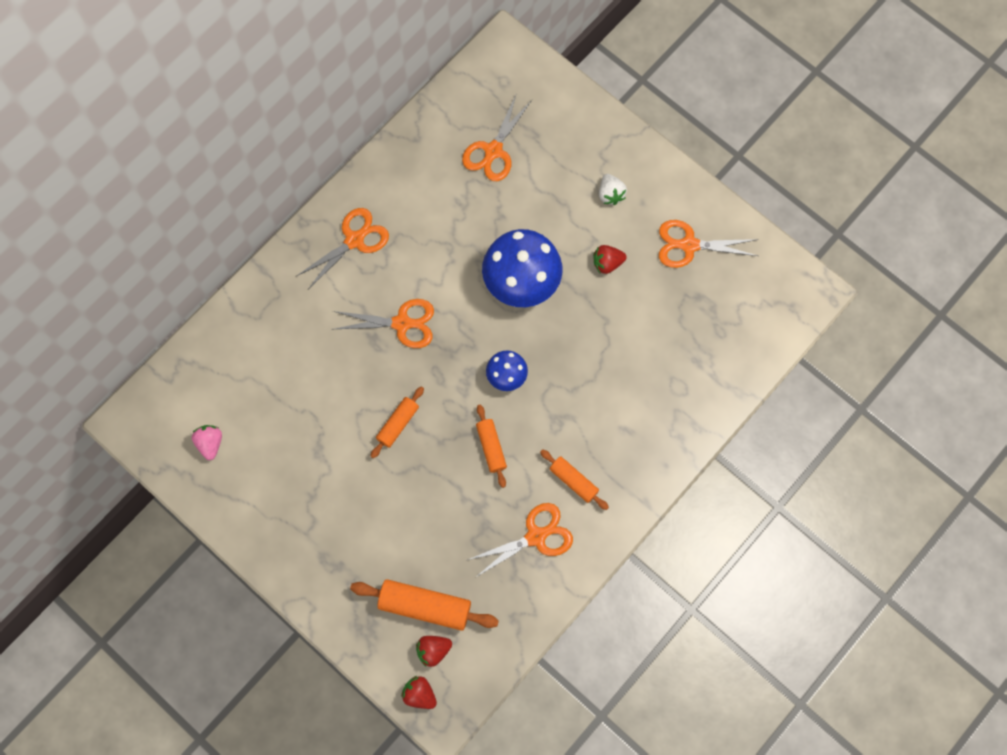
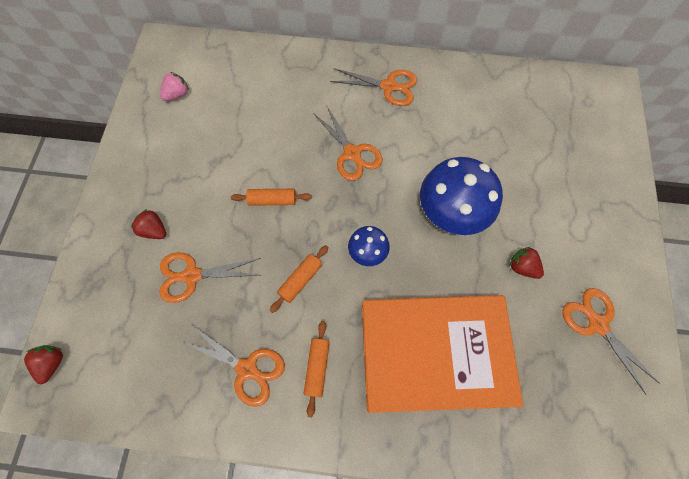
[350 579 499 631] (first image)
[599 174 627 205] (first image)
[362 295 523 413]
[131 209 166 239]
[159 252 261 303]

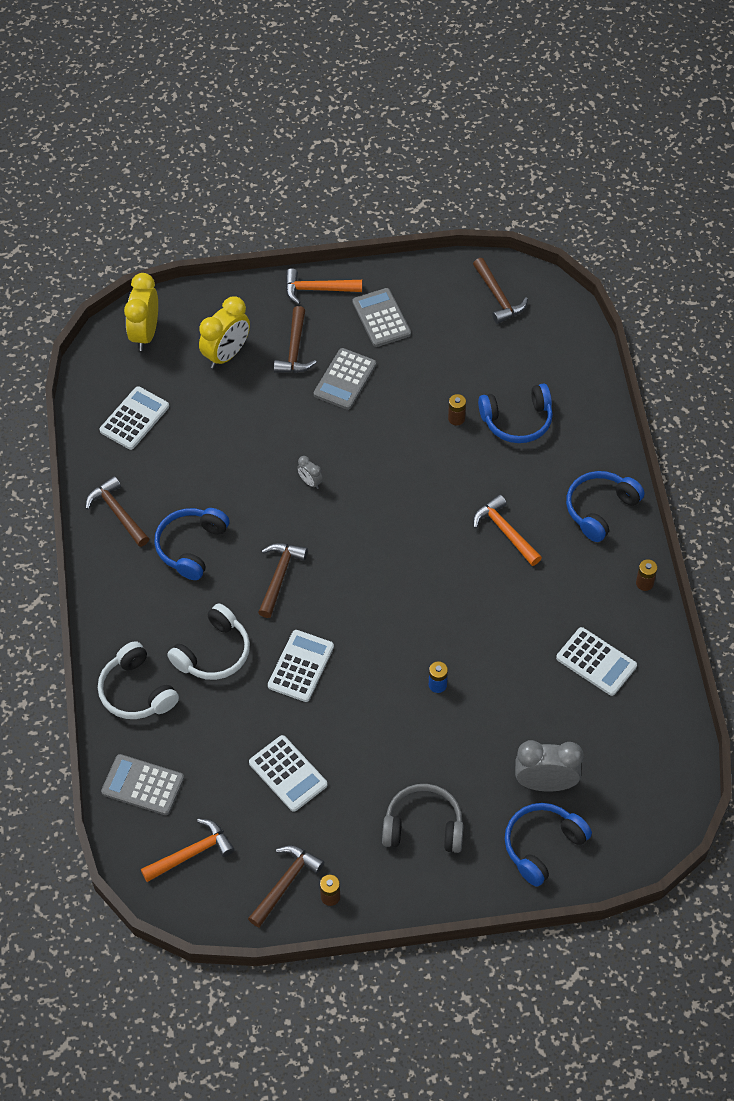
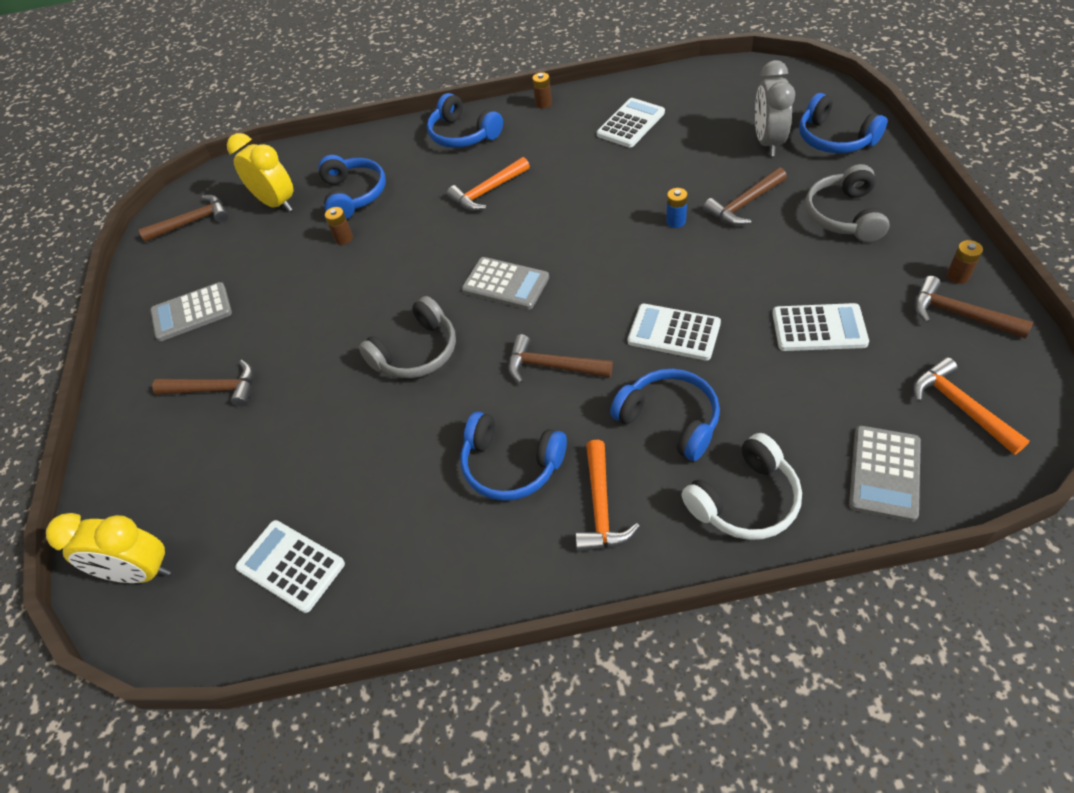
[703 167 787 226]
[227 133 293 212]
[575 440 640 552]
[462 257 549 310]
[359 296 456 378]
[610 369 720 461]
[772 303 869 351]

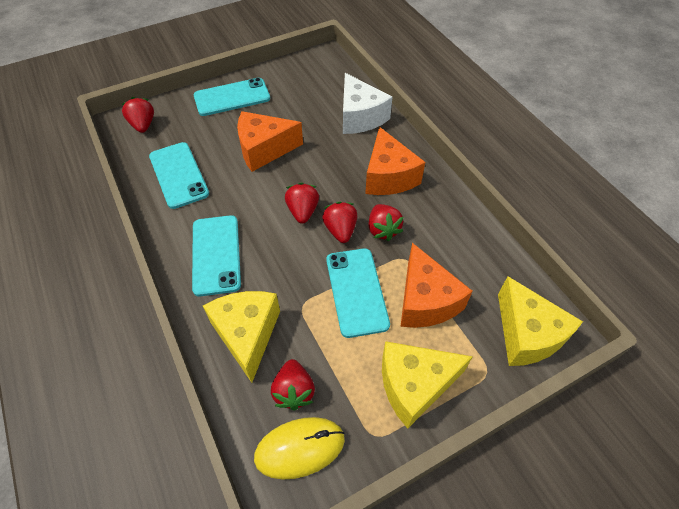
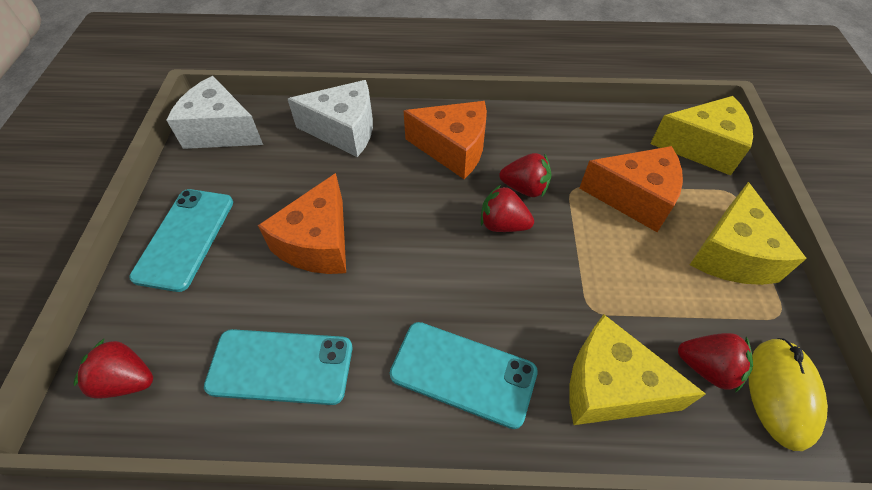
[285 183 319 224] (first image)
[326 248 390 338] (first image)
[166 76 263 149]

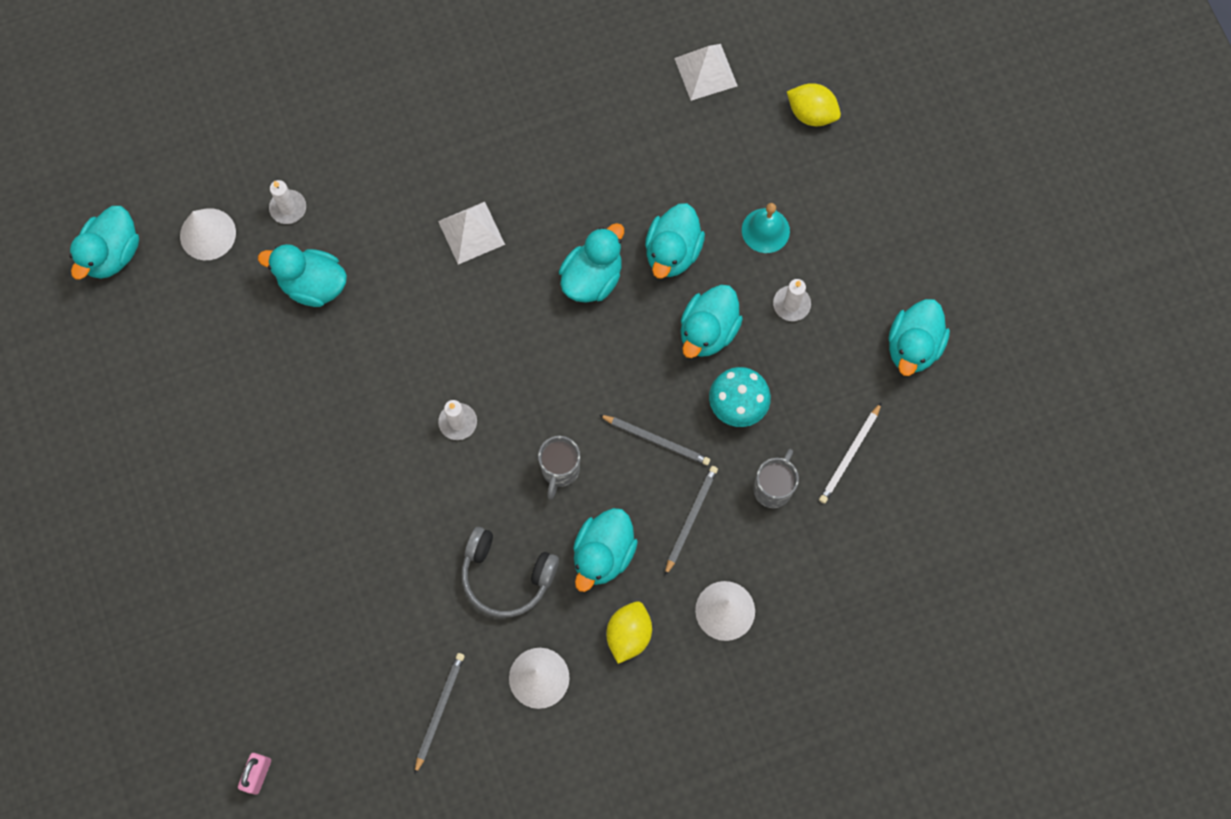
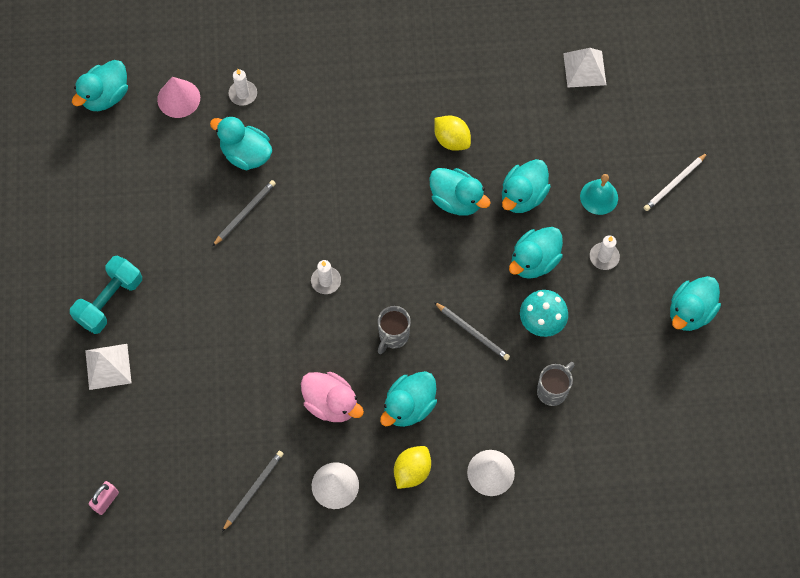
[70 255 142 334]
[85 344 132 390]
[212 180 276 247]
[434 116 471 151]
[644 153 707 211]
[301 372 364 422]
[157 77 200 118]
[429 168 491 216]

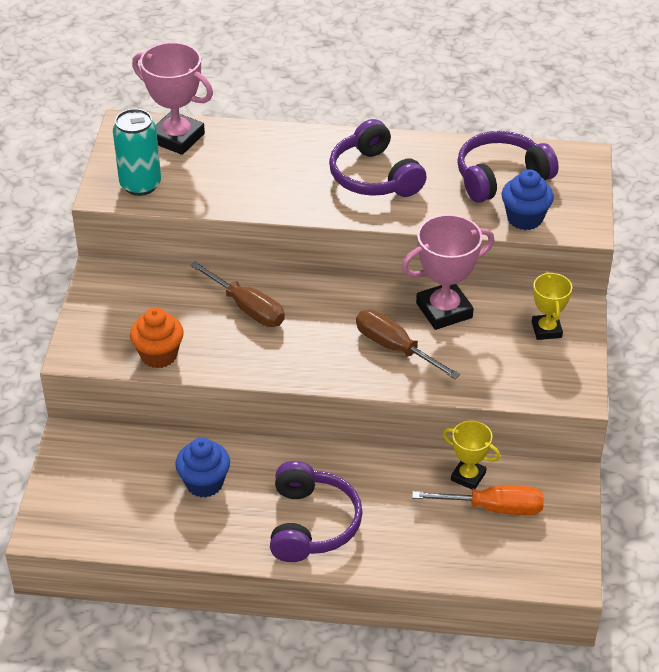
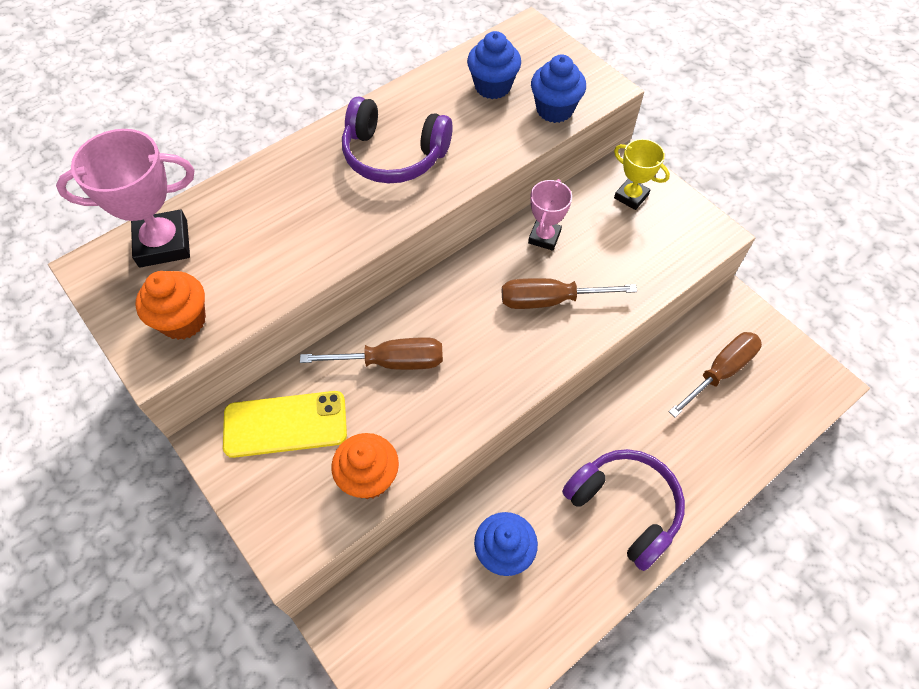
[443 421 501 489] (first image)
[223 391 347 458]
[135 271 206 340]
[467 31 521 99]
[669 332 762 418]
[528 179 572 251]

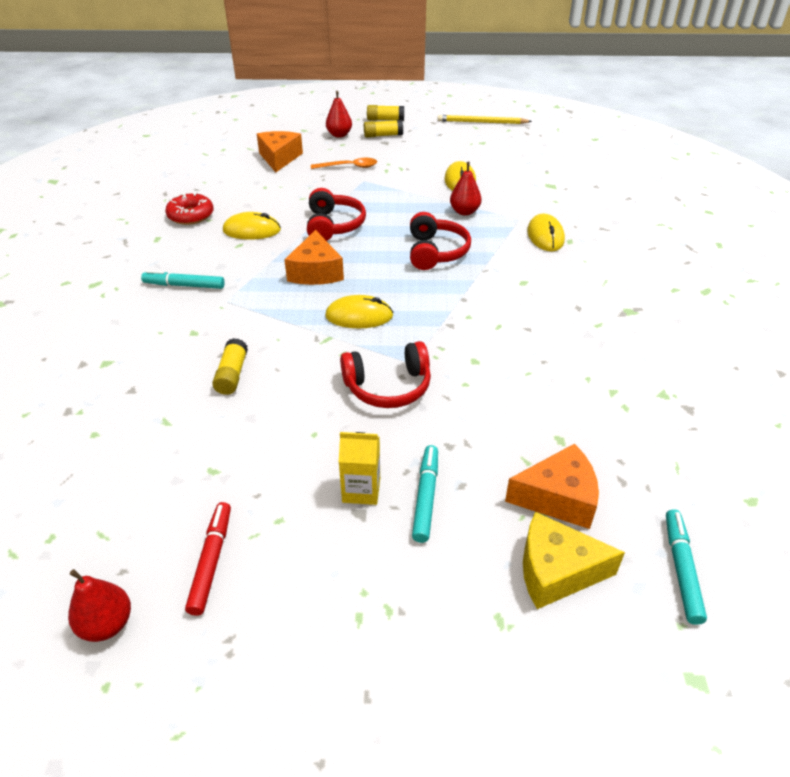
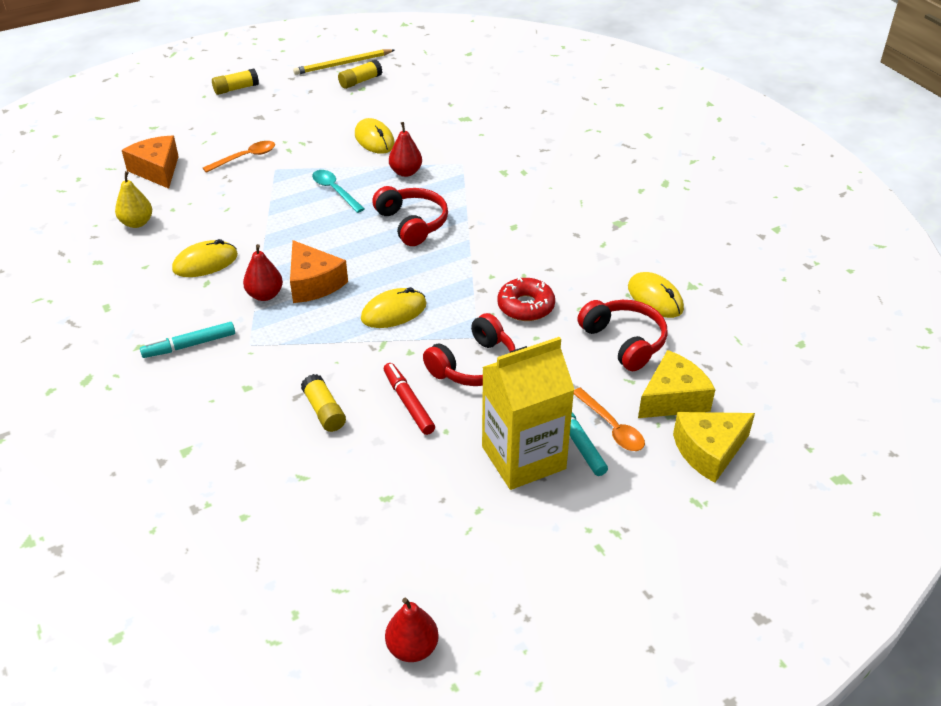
[666 509 707 625] (first image)
[115 171 152 228]
[312 170 365 213]
[574 388 645 451]
[497 277 555 321]
[384 363 435 435]
[577 300 668 371]
[243 244 283 301]
[338 60 382 89]
[628 272 684 318]
[638 350 715 418]
[482 337 575 490]

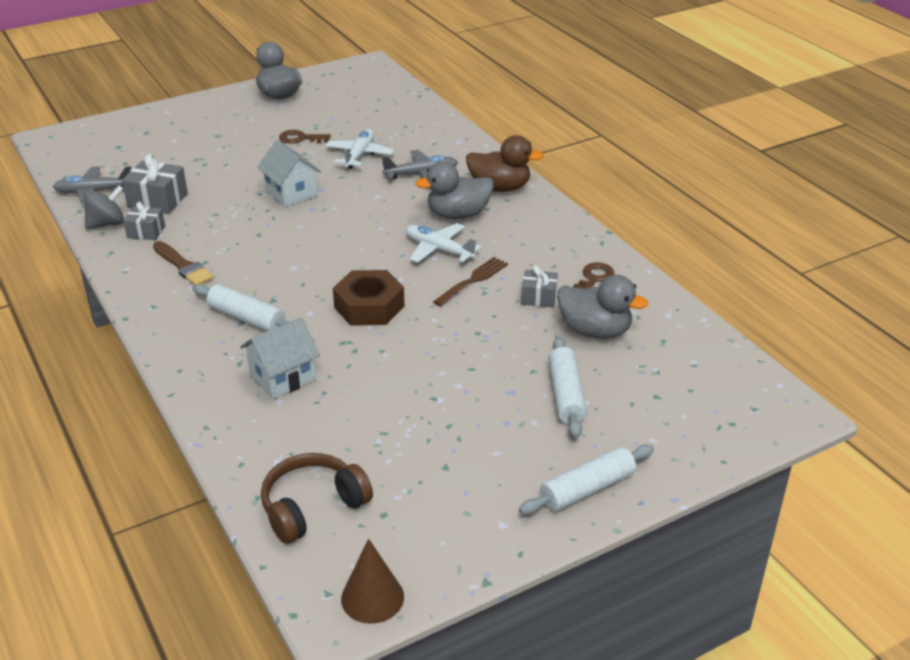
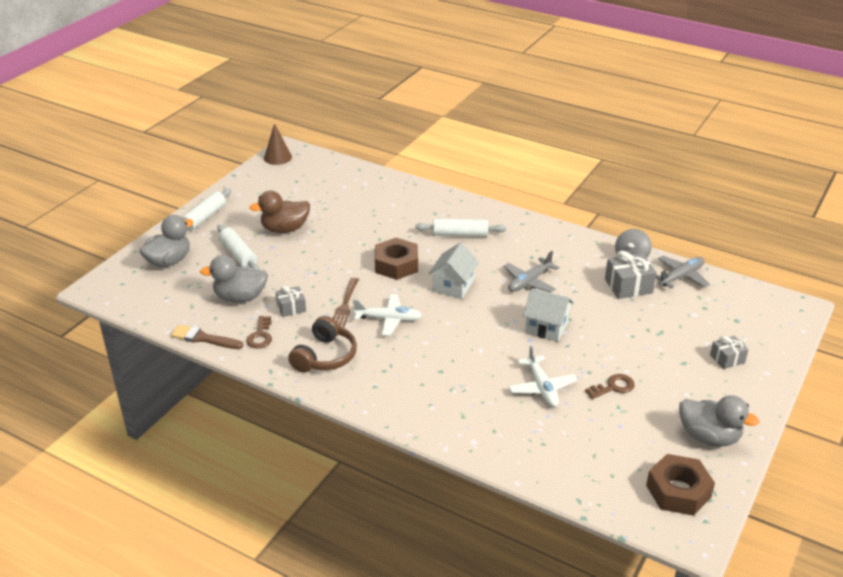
[646 454 715 516]
[710 336 748 369]
[171 325 243 349]
[428 242 479 299]
[288 316 357 373]
[504 251 559 293]
[139 215 193 267]
[250 191 310 233]

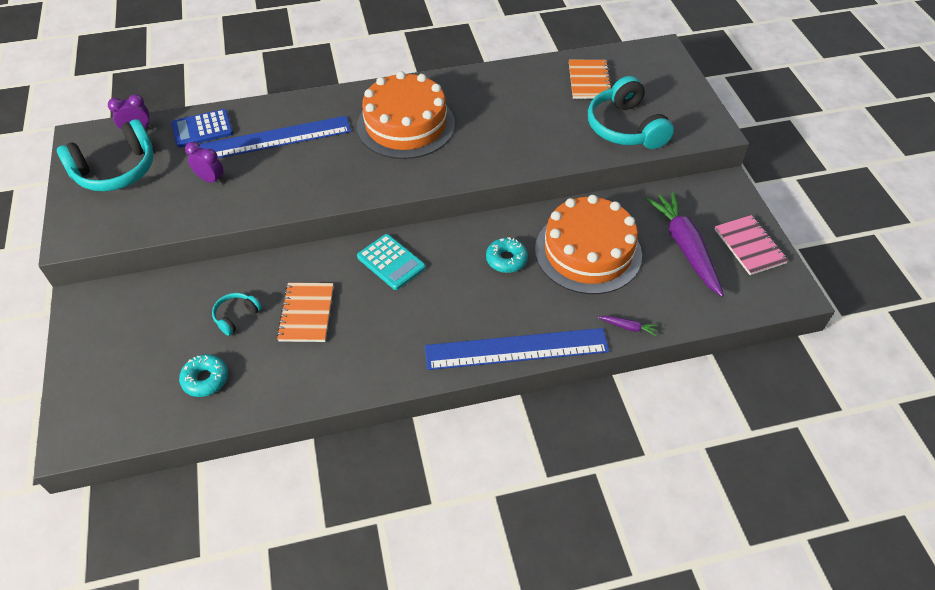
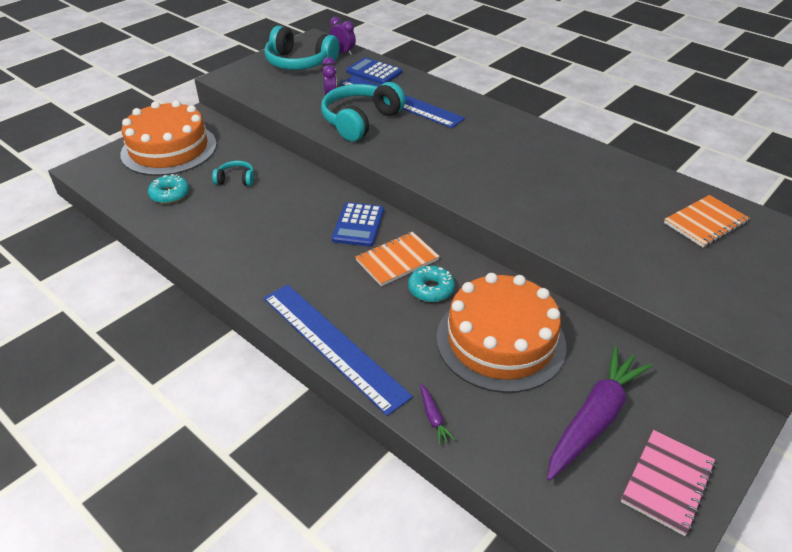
[355 232 440 286]
[120 100 217 176]
[321 82 406 141]
[332 202 384 247]

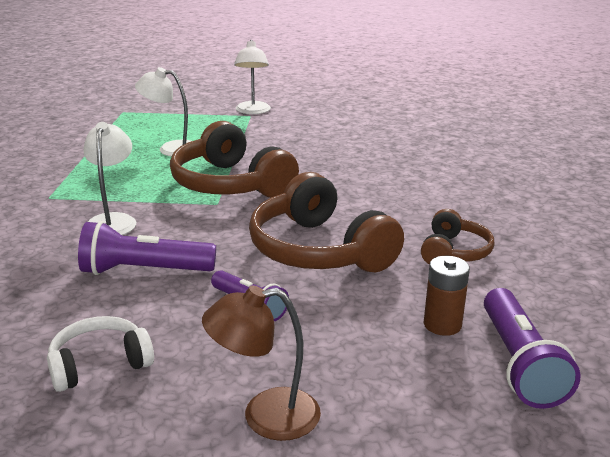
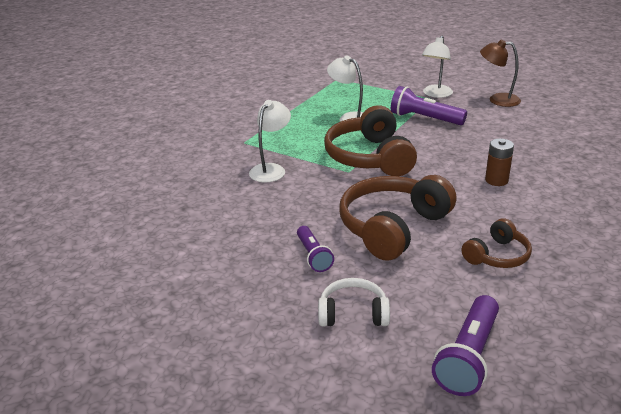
[318 278 390 326]
[391 86 467 125]
[480 40 521 107]
[485 139 514 186]
[340 175 456 261]

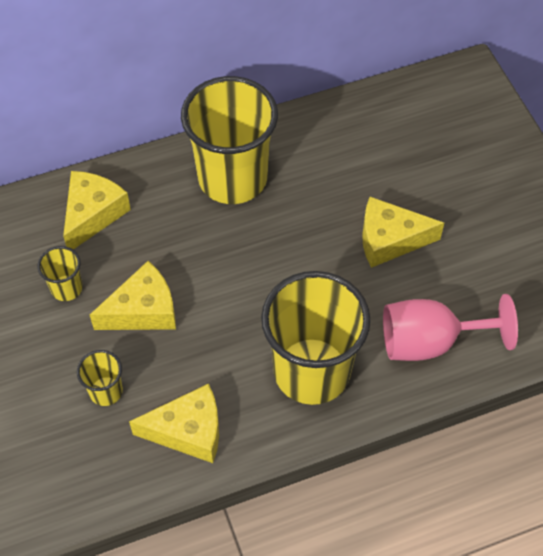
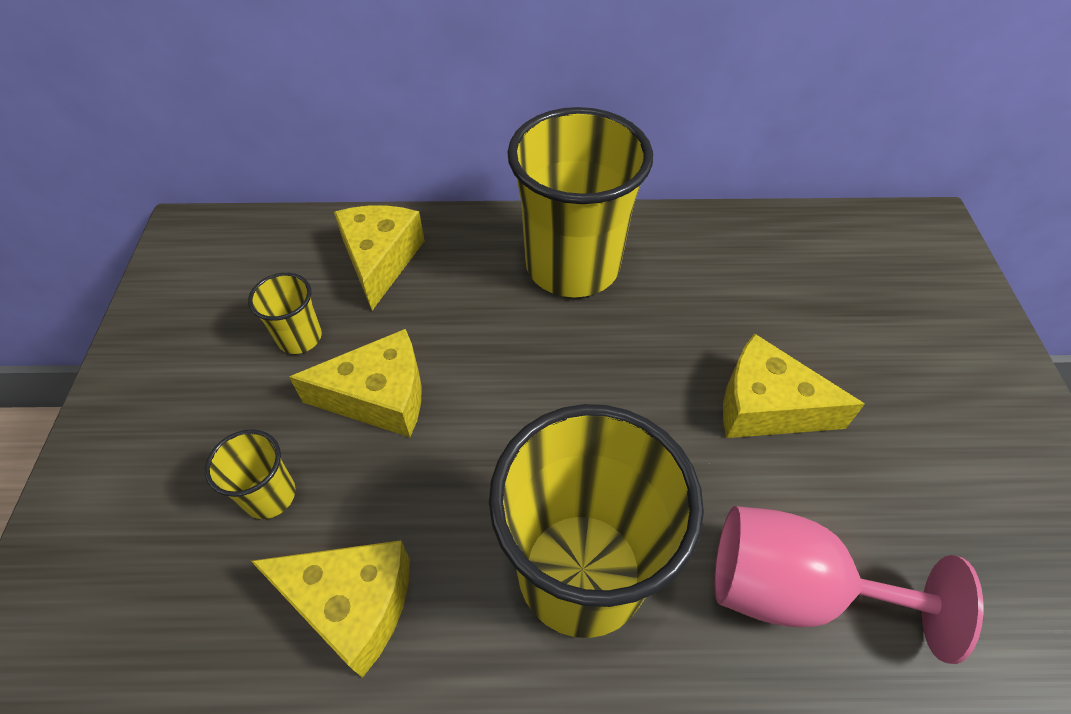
[334 205 425 310]

